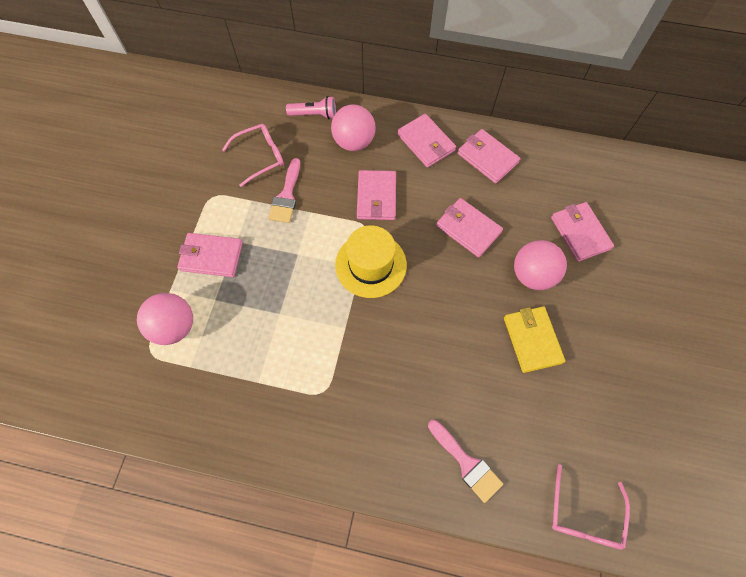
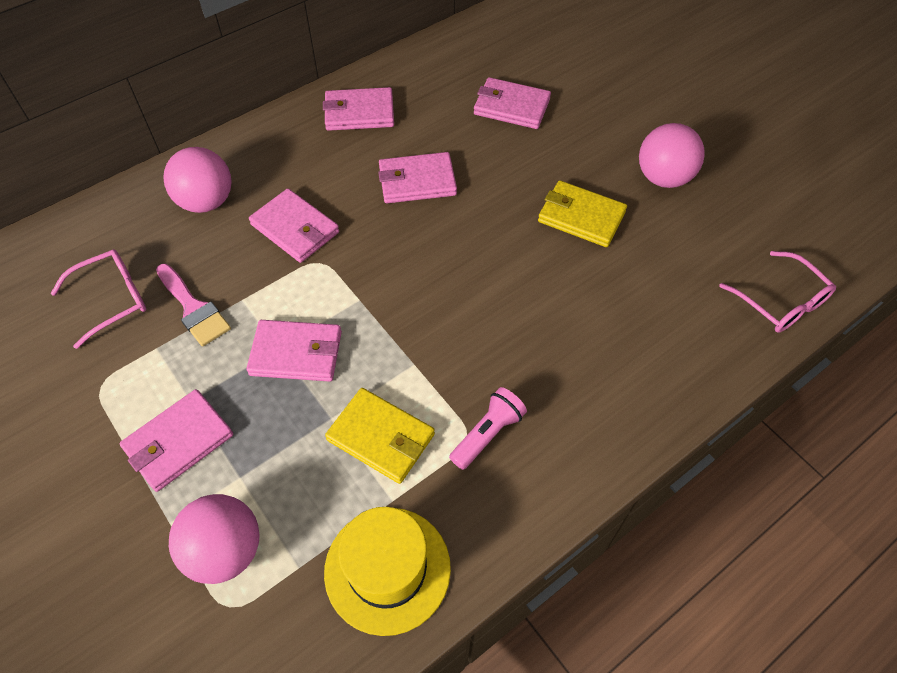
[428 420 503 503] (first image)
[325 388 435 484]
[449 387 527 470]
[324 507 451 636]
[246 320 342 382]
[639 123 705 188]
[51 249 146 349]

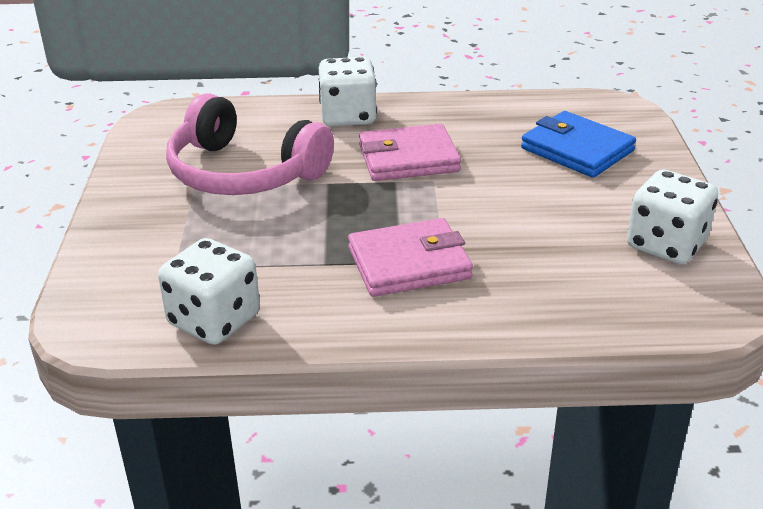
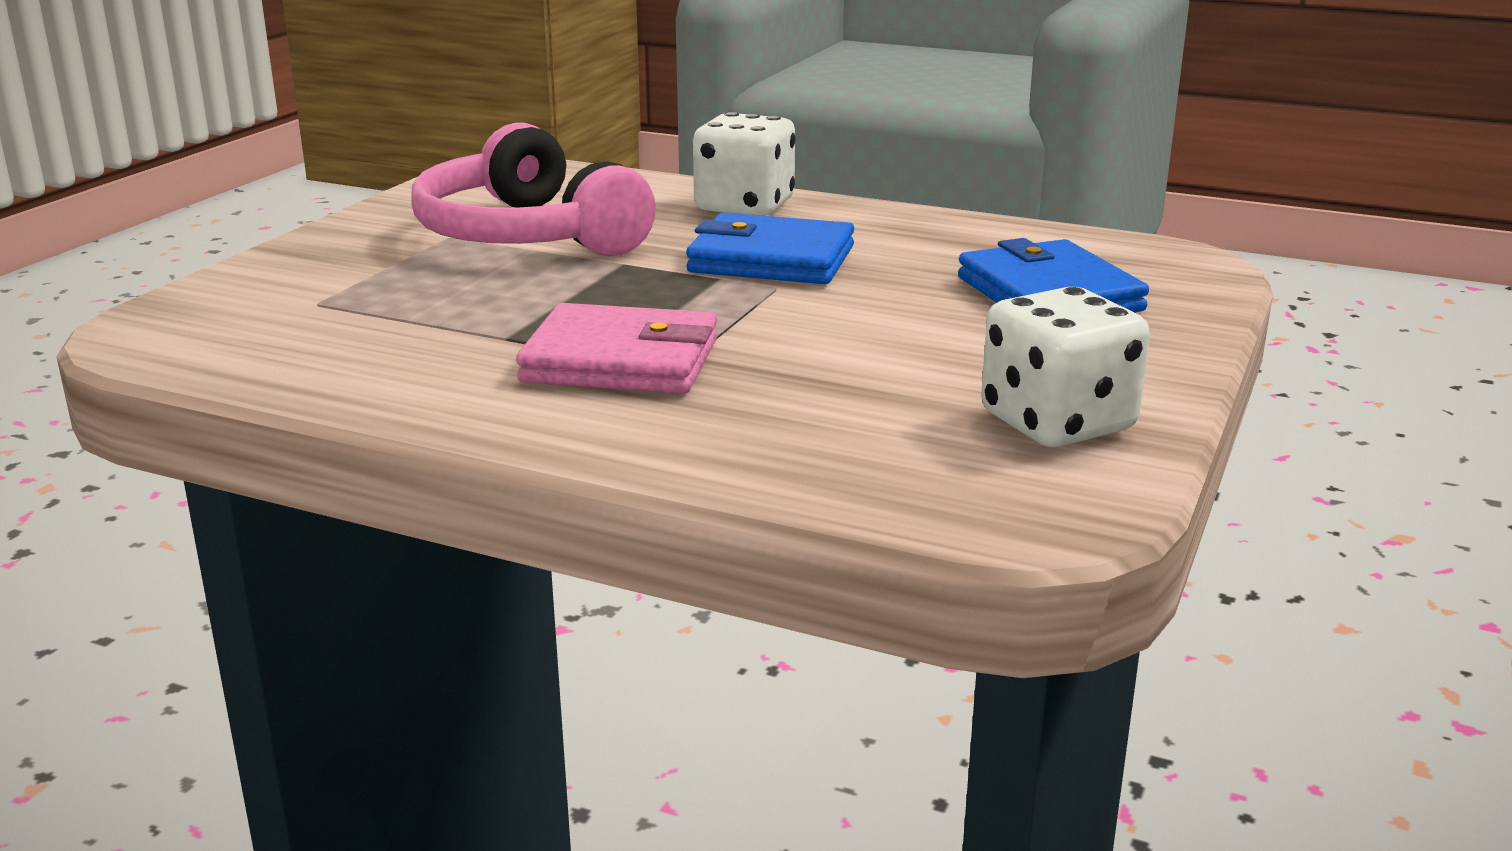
[158 238 260 345] (first image)
[686 213 854 284]

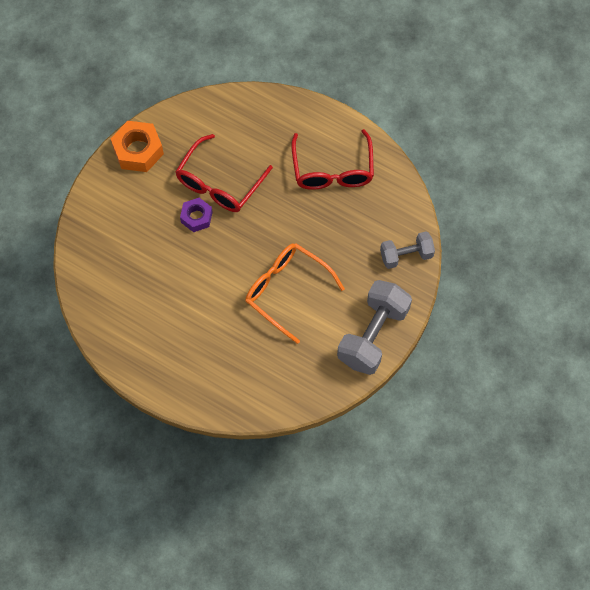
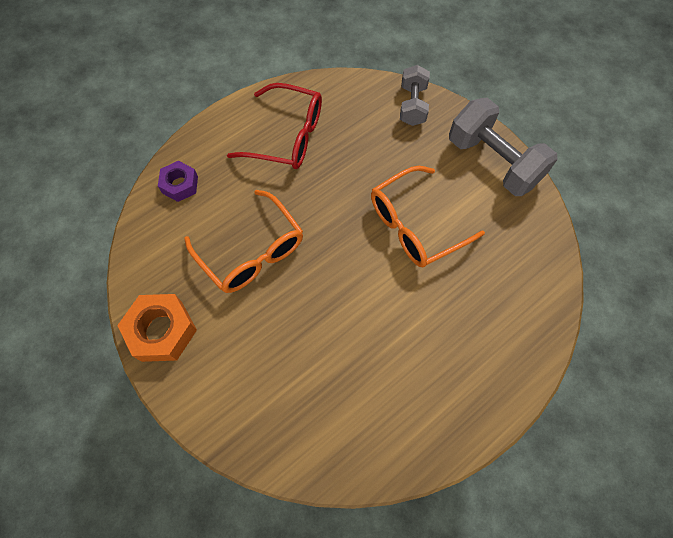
[158 161 198 202]
[184 190 303 293]

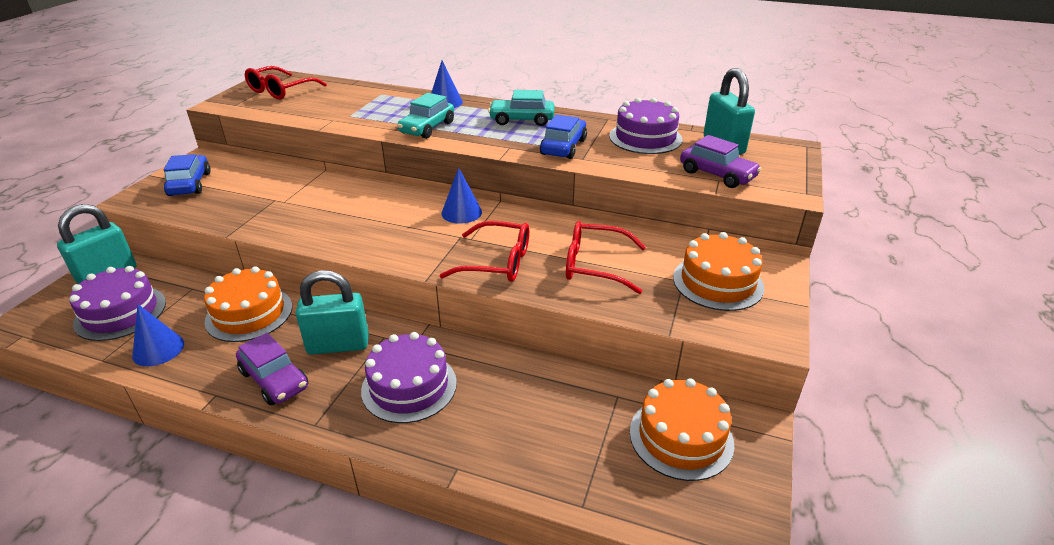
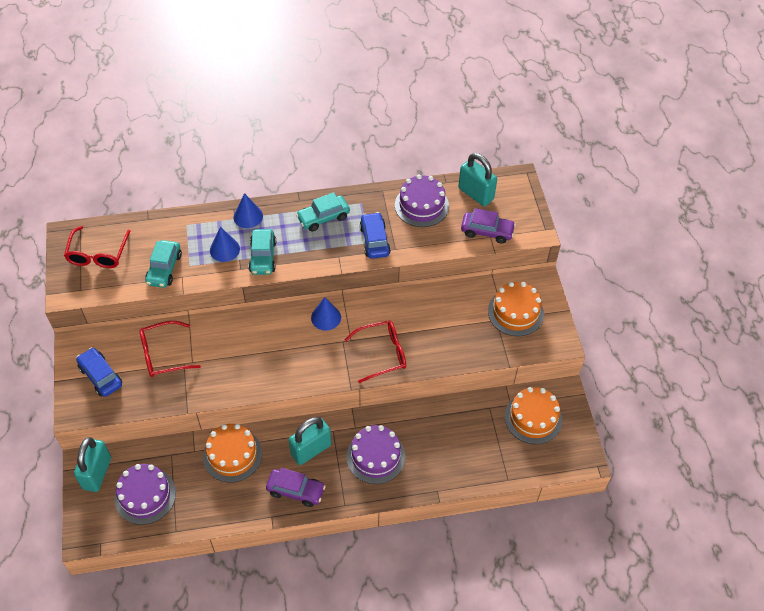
[145 240 182 288]
[210 227 240 262]
[139 321 201 377]

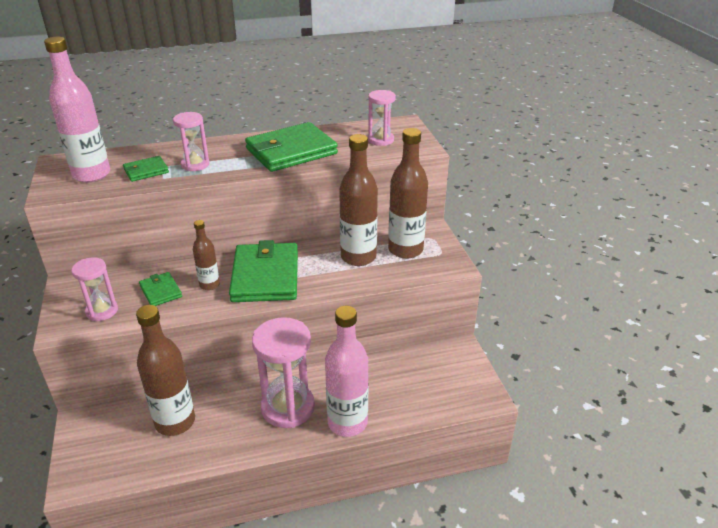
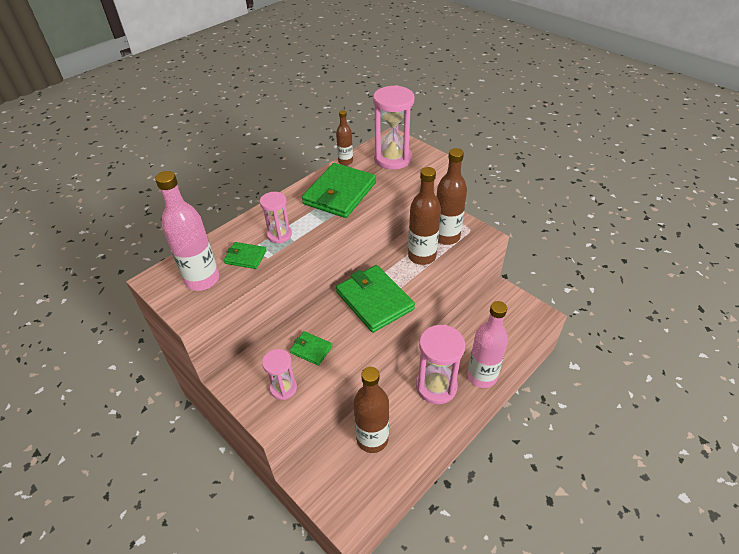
[336 110 353 165]
[224 242 267 269]
[373 85 414 170]

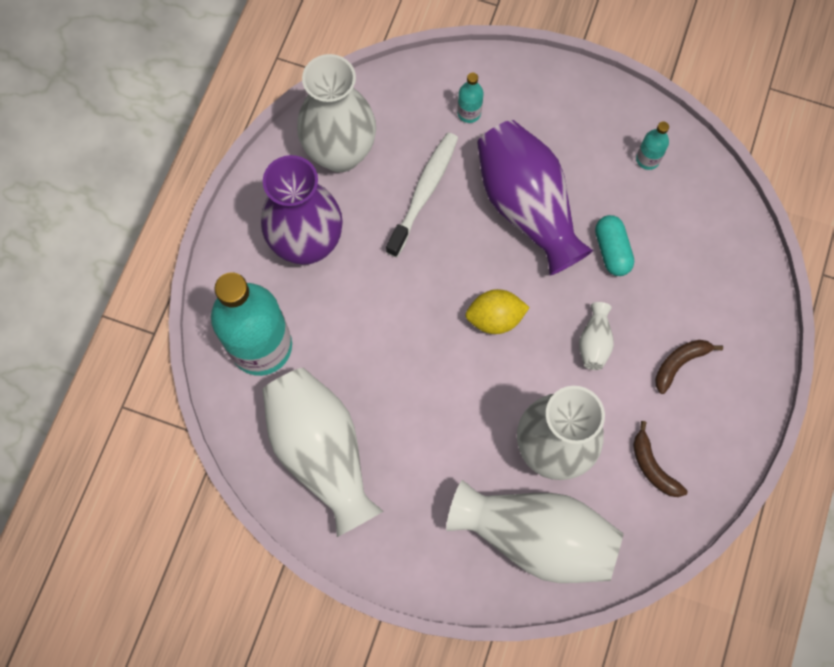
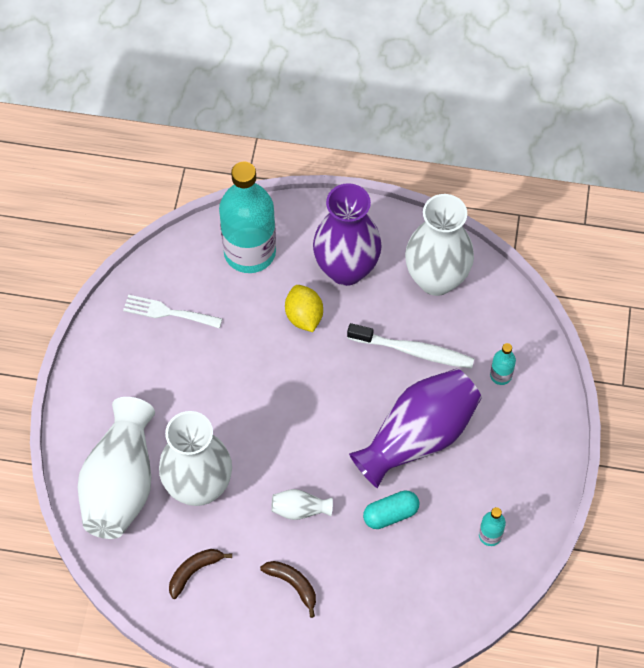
[285 285 323 332]
[123 295 222 328]

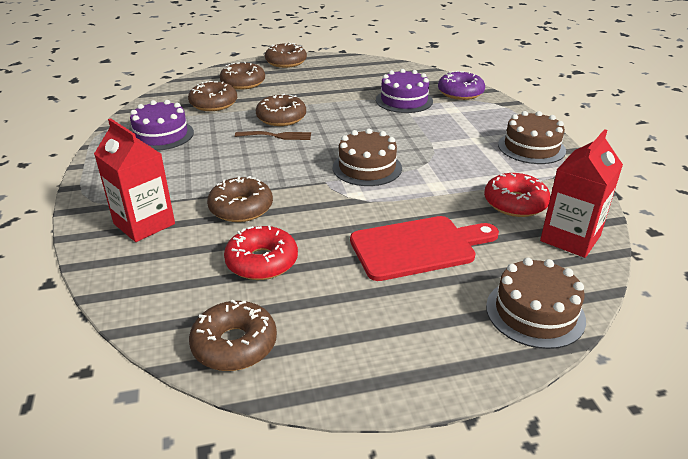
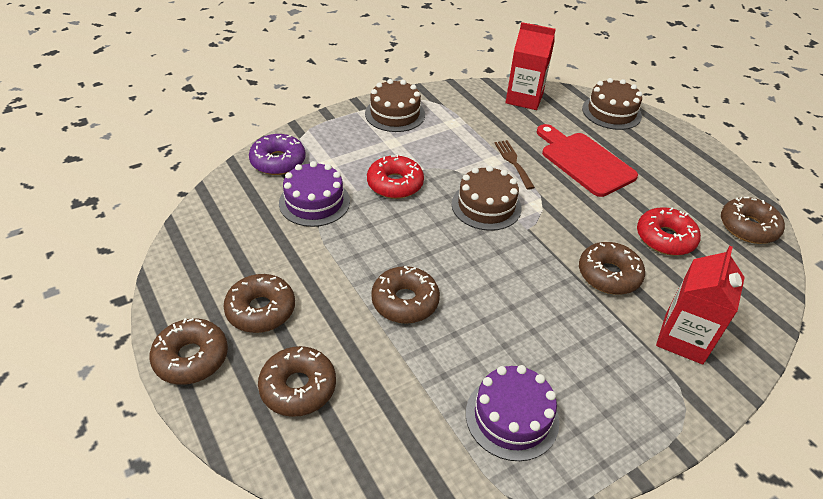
[224 274 295 333]
[495 140 535 190]
[367 154 424 199]

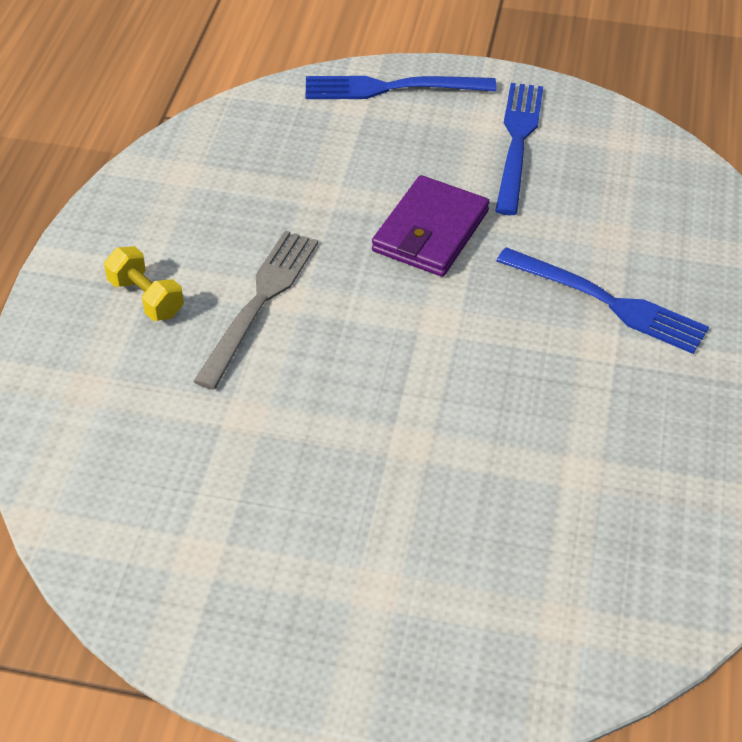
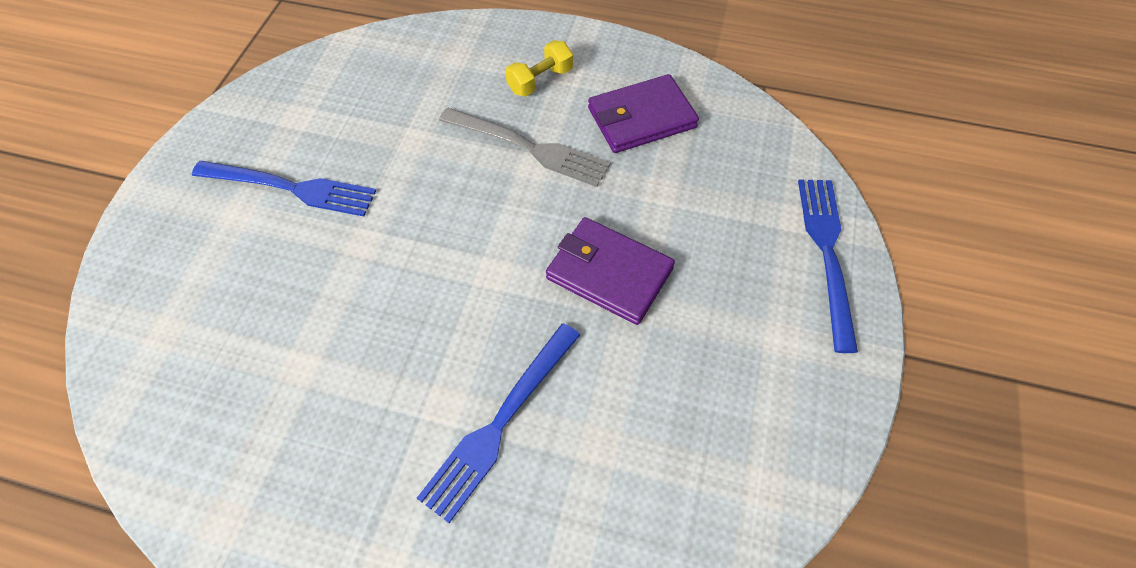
[588 74 699 153]
[192 161 376 216]

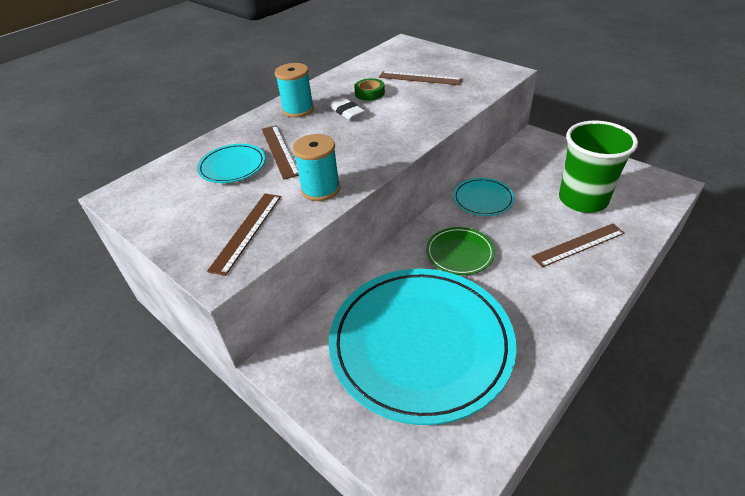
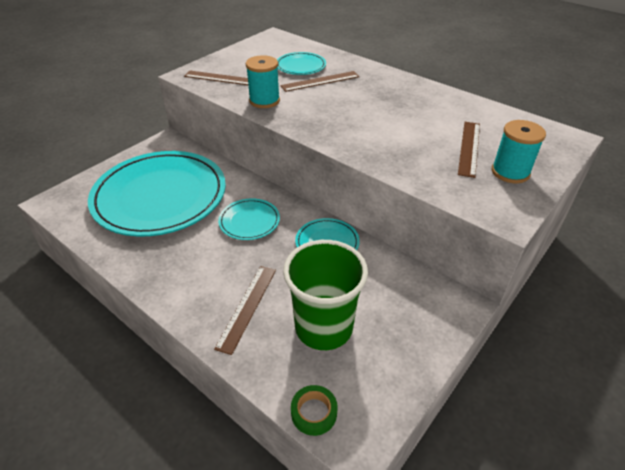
[329 97 365 120] (first image)
[492 120 546 183]
[291 385 337 436]
[218 198 280 240]
[214 266 276 355]

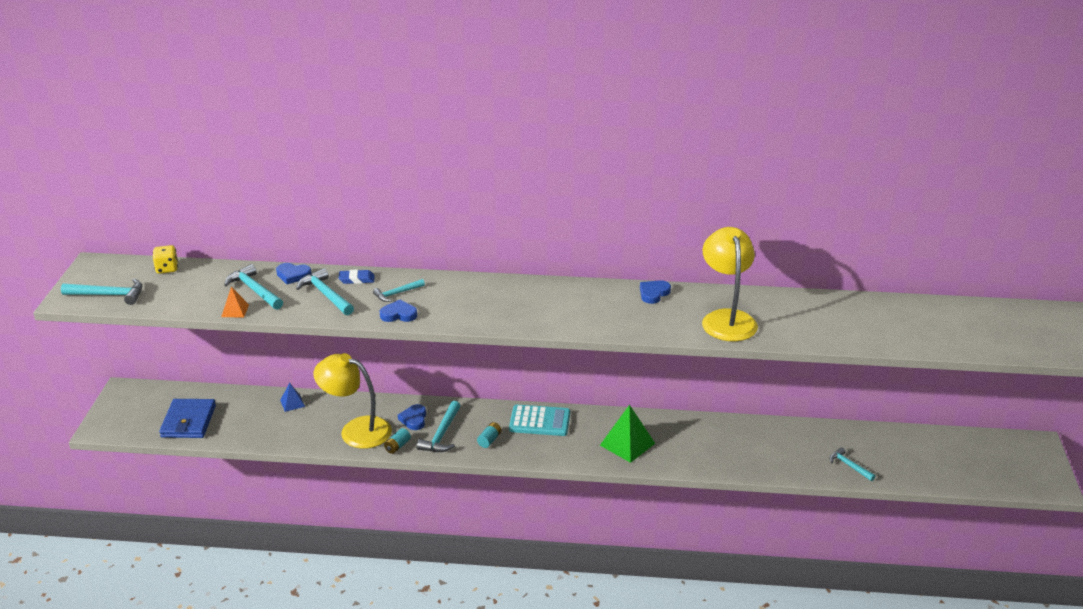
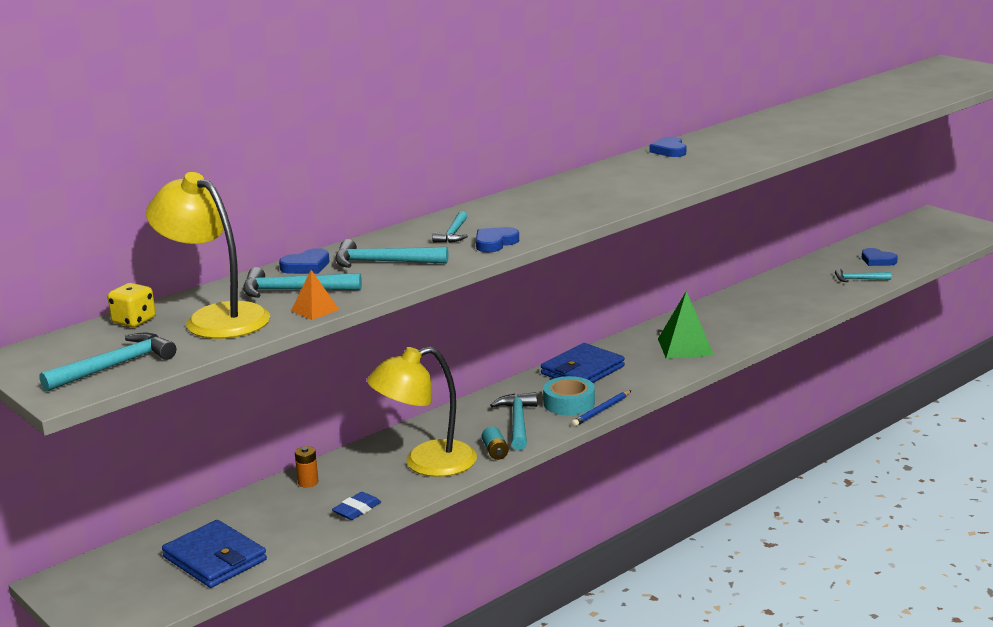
[571 391 631 427]
[332 492 381 520]
[862 248 898 266]
[146 172 270 339]
[295 446 319 487]
[543 376 595 415]
[541 343 625 383]
[490 392 538 450]

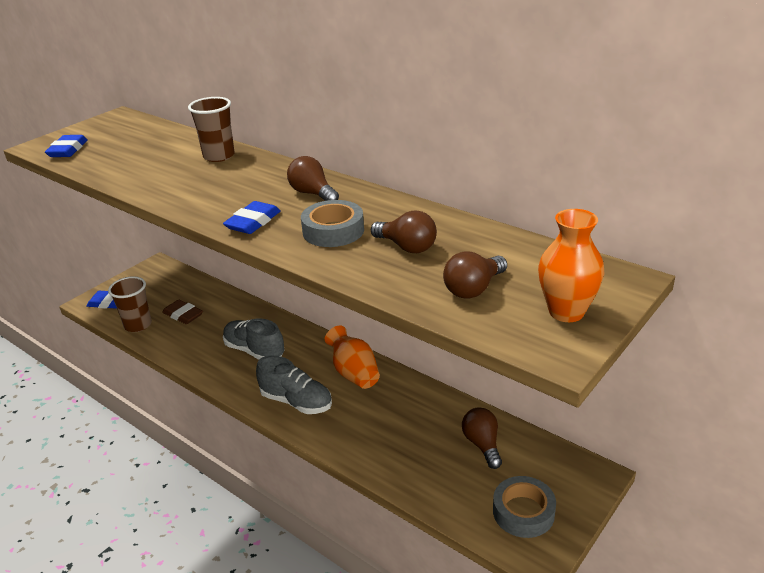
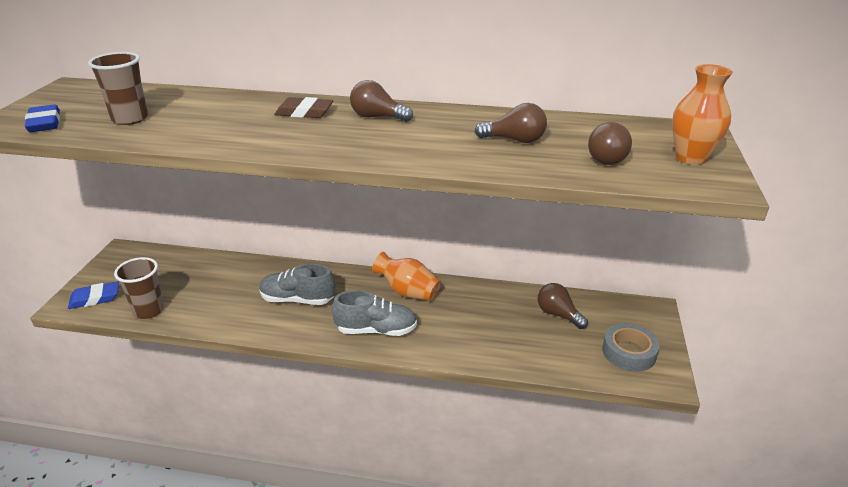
[223 201 281 234] (first image)
[301 200 364 247] (first image)
[274 97 333 118]
[88 52 148 125]

